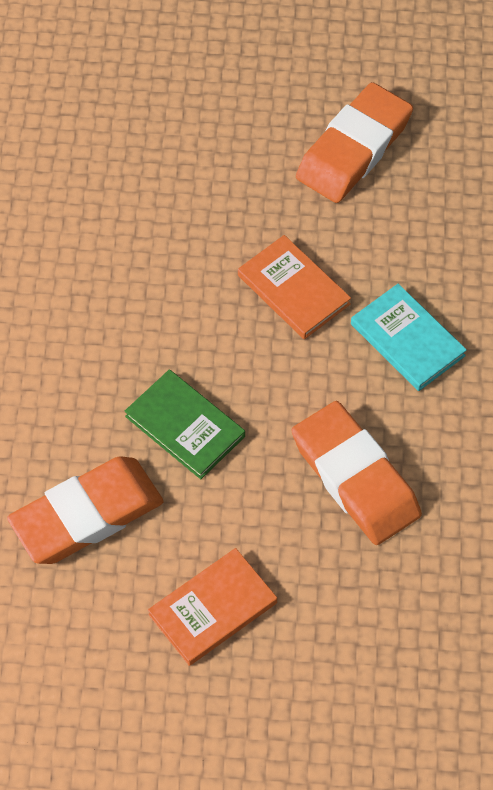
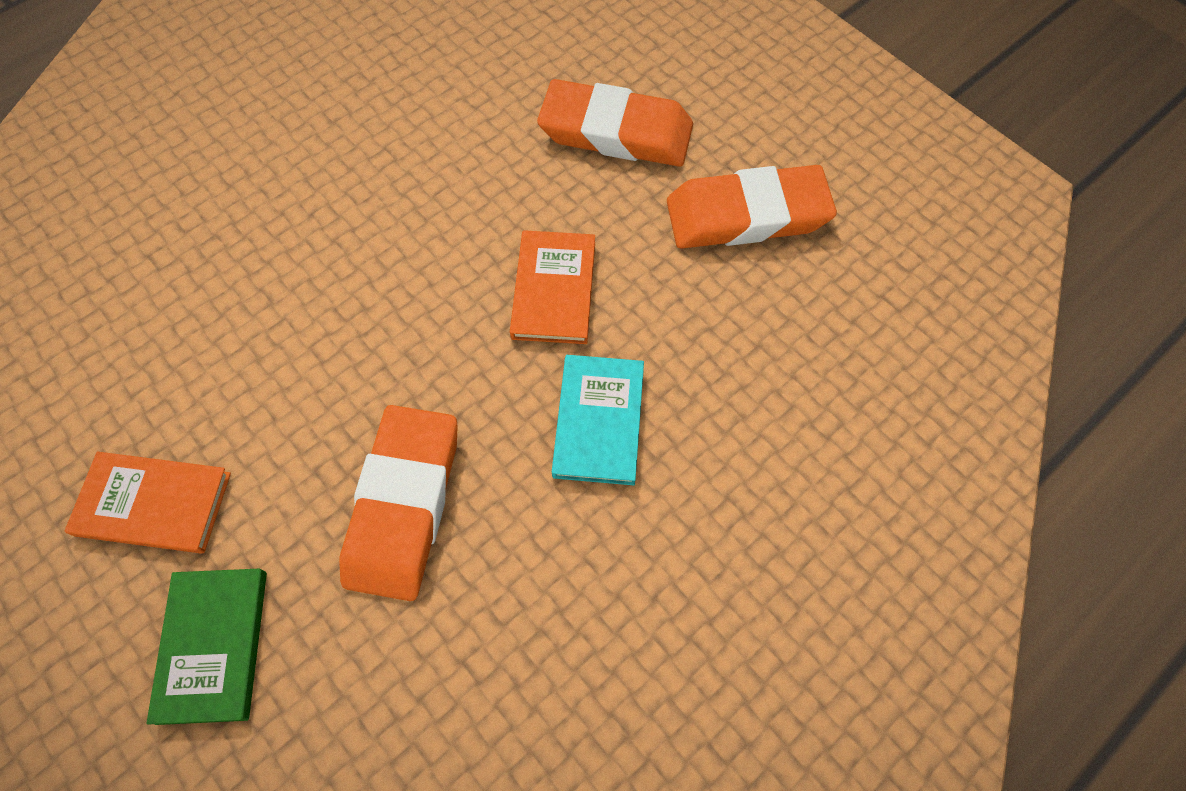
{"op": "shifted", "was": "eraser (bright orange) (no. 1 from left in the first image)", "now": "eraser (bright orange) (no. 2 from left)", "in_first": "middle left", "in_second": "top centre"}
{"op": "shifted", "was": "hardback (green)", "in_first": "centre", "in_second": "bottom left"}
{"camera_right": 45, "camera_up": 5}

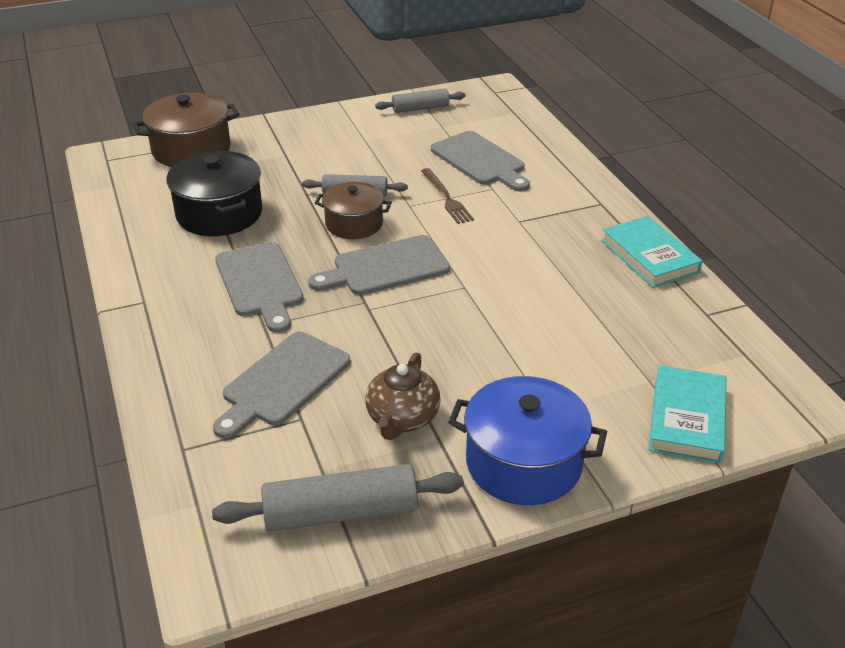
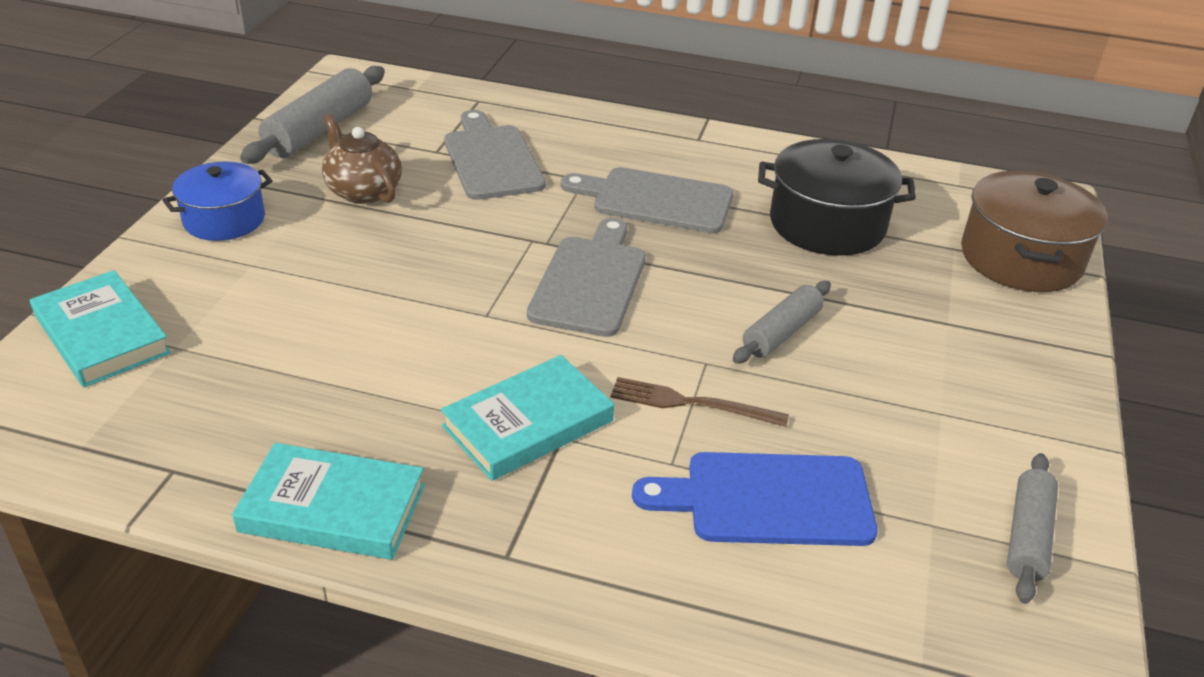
{"op": "gone", "was": "stockpot (russet) (no. 2 from left)", "in_first": "top centre"}
{"op": "new", "now": "hardback (aqua) (no. 3 from left)", "in_second": "centre"}
{"op": "repainted", "was": "cutting board (gray) (no. 4 from left)", "now": "cutting board (cobalt)", "in_first": "top centre", "in_second": "bottom centre"}
{"op": "scaled", "was": "stockpot (cobalt)", "in_first": "bottom centre", "in_second": "top left", "ratio": 0.66}
{"camera_right": 125, "camera_up": 0}

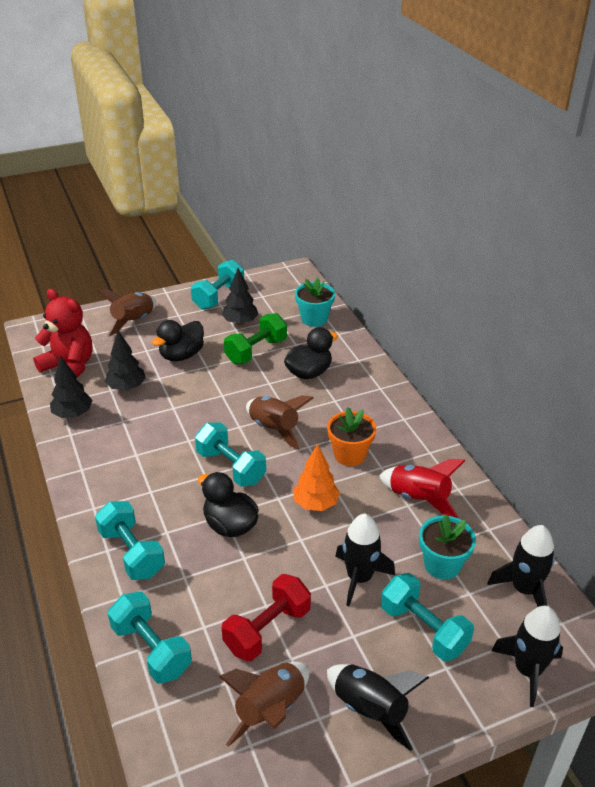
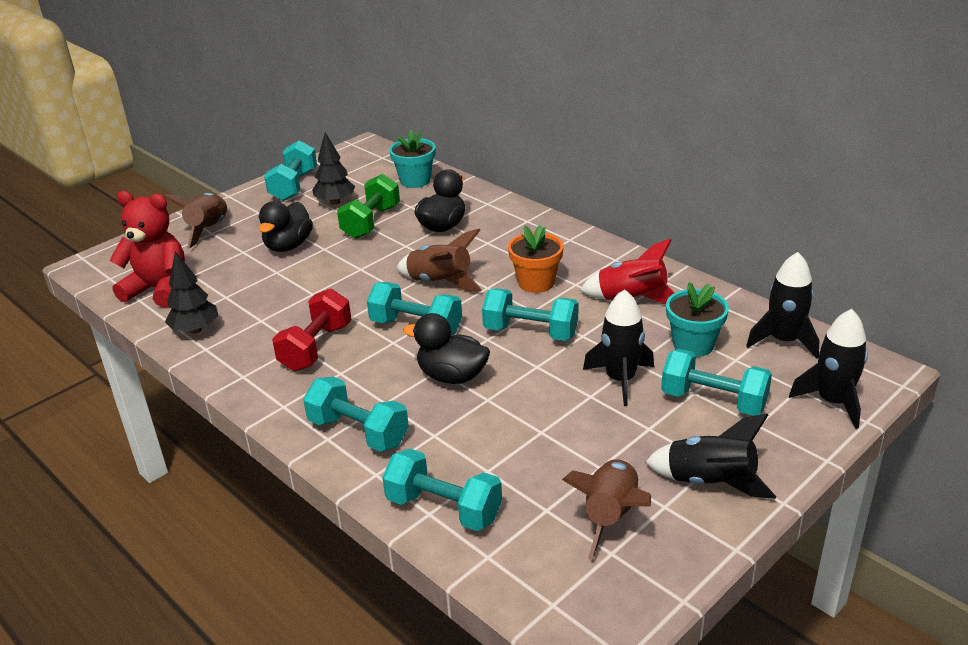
{"op": "gone", "was": "fir tree (jet-black) (no. 2 from left)", "in_first": "middle left"}
{"op": "shifted", "was": "hand weight (red)", "in_first": "bottom centre", "in_second": "middle left"}
{"op": "swapped", "was": "fir tree (bright orange)", "now": "hand weight (aqua) (no. 5 from left)", "in_first": "centre", "in_second": "centre"}
{"camera_right": -20, "camera_up": -5}

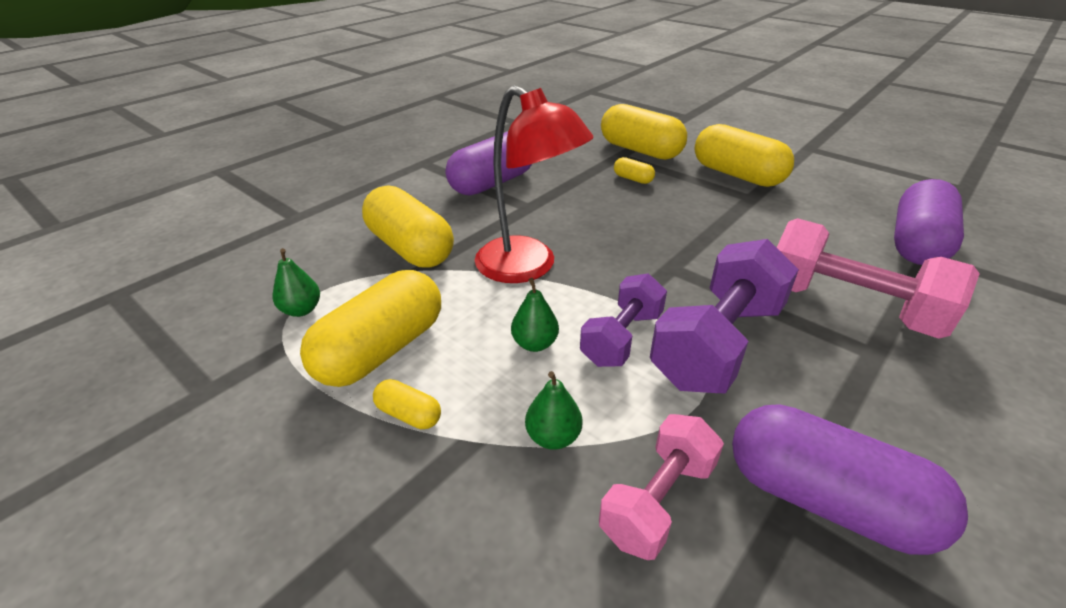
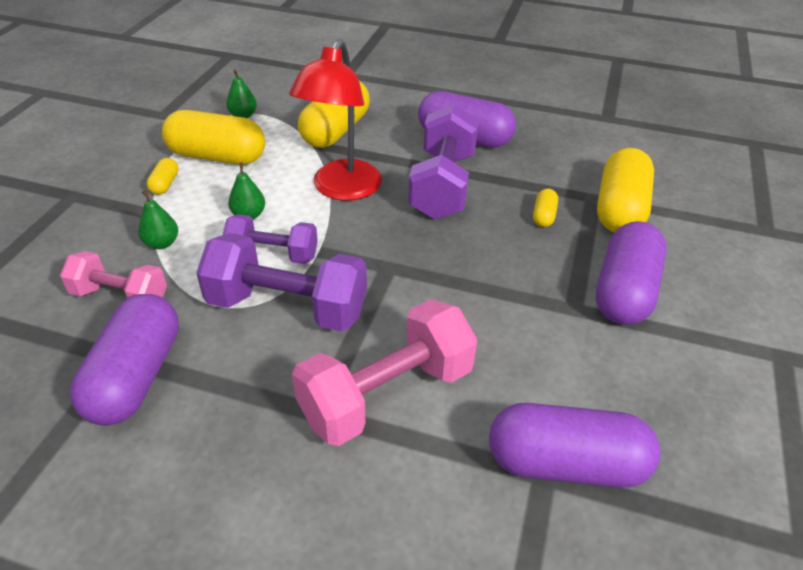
{"op": "new", "now": "hand weight (purple) (no. 3 from left)", "in_second": "top centre"}
{"op": "repainted", "was": "pill (bright yellow) (no. 6 from left)", "now": "pill (purple) (no. 4 from left)", "in_first": "top right", "in_second": "middle right"}
{"op": "rotated", "was": "hand weight (rose-pink) (no. 2 from left)", "in_first": "middle right", "in_second": "centre", "clockwise": 45}
{"camera_right": 65, "camera_up": 5}

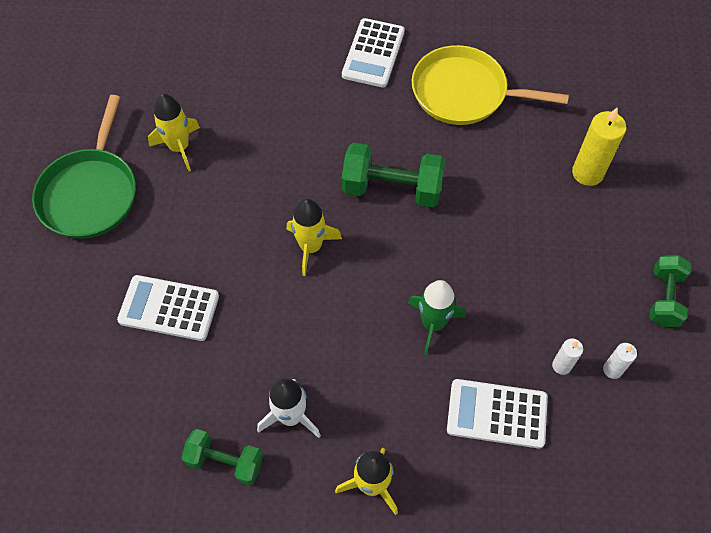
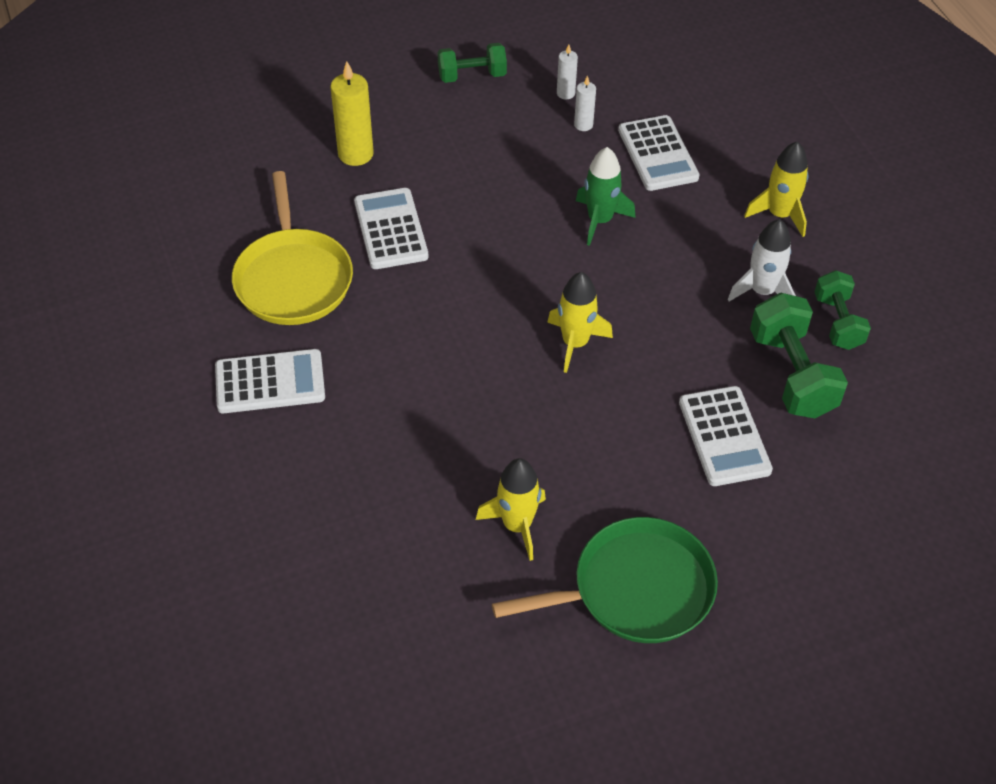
{"op": "new", "now": "pocket calculator (pure white) (no. 2 from left)", "in_second": "top centre"}
{"op": "shifted", "was": "hand weight (green) (no. 2 from left)", "in_first": "top centre", "in_second": "middle right"}
{"camera_right": -115, "camera_up": -10}

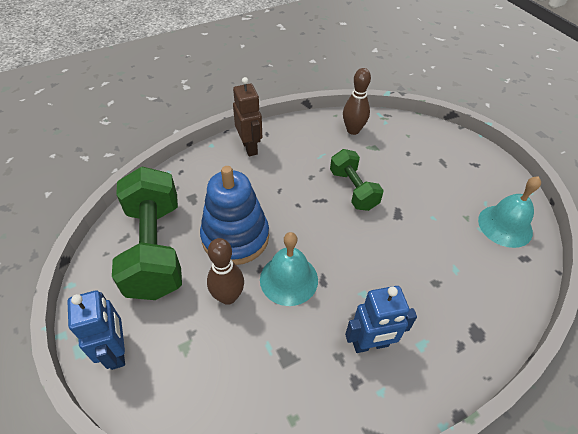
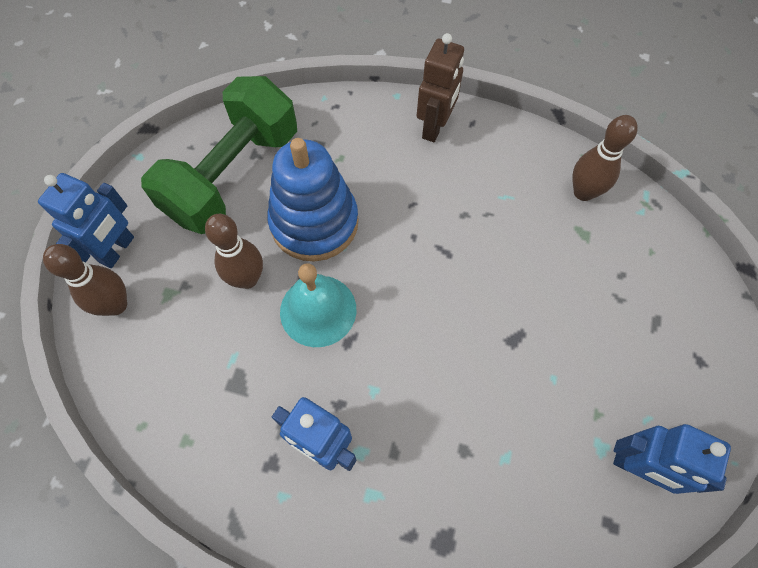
{"op": "gone", "was": "hand weight (green) (no. 2 from left)", "in_first": "centre"}
{"op": "new", "now": "skittle (russet) (no. 1 from left)", "in_second": "middle left"}
{"op": "swapped", "was": "bell (aqua) (no. 2 from left)", "now": "robot figure (cobalt) (no. 3 from left)", "in_first": "middle right", "in_second": "bottom right"}
{"camera_right": 45, "camera_up": 15}

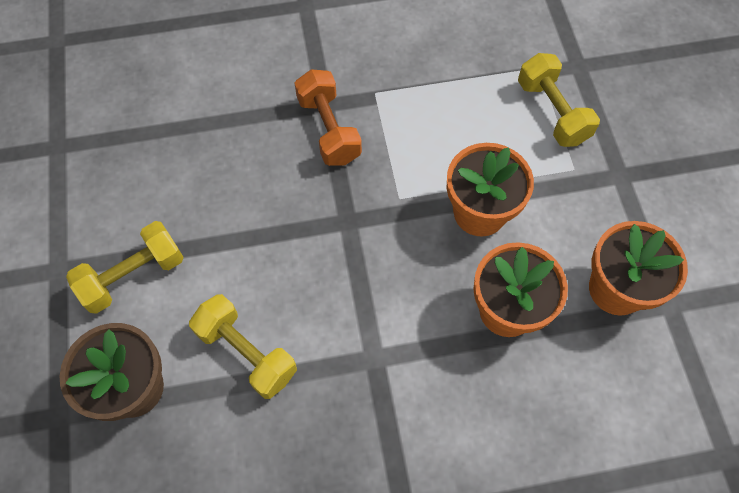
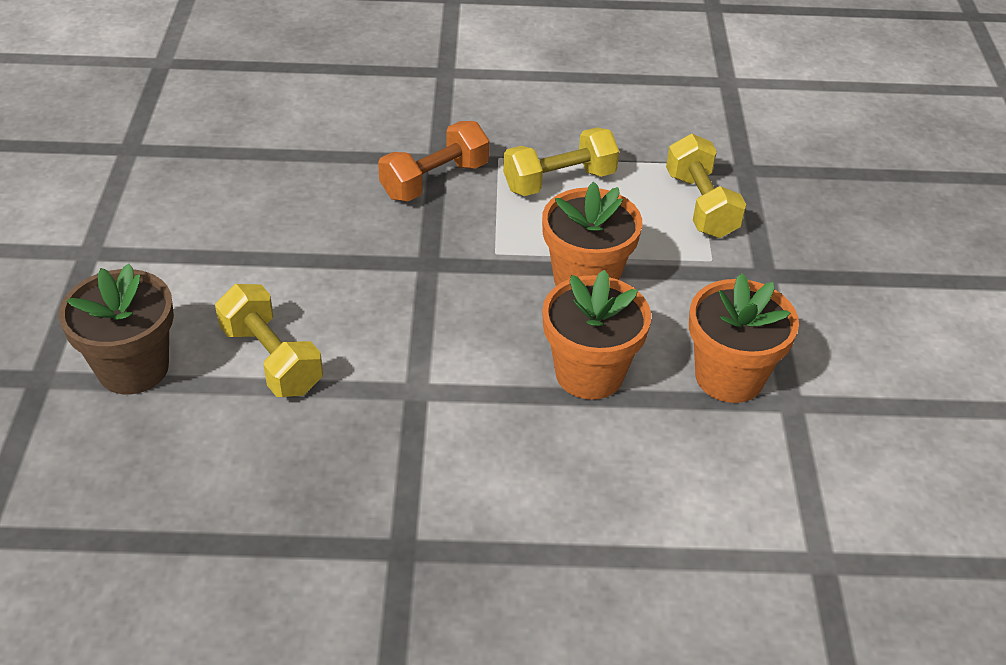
{"op": "shifted", "was": "hand weight (bright yellow) (no. 1 from left in the first image)", "now": "hand weight (bright yellow) (no. 2 from left)", "in_first": "middle left", "in_second": "top centre"}
{"op": "rotated", "was": "hand weight (bright orange)", "in_first": "top centre", "in_second": "top centre", "clockwise": 60}
{"camera_right": 10, "camera_up": -20}

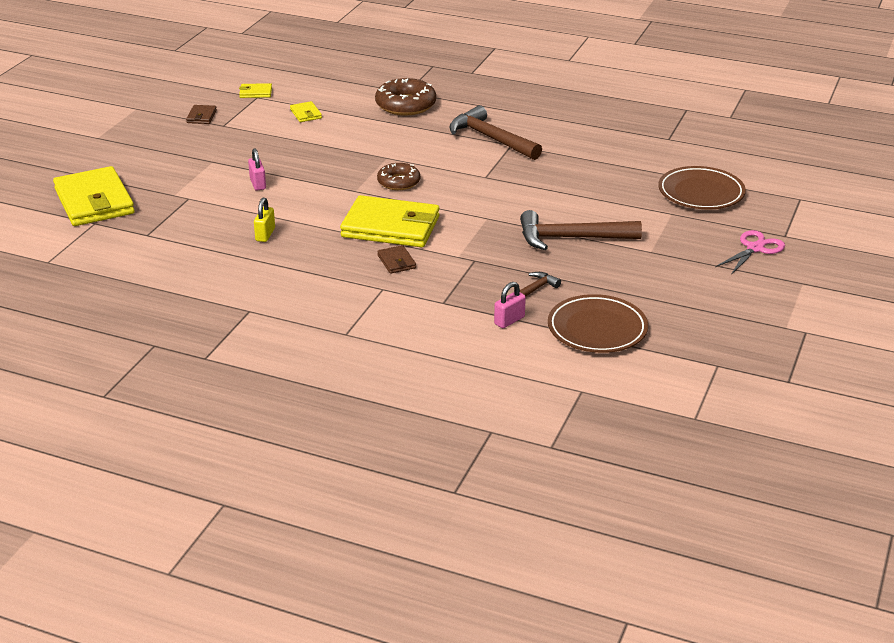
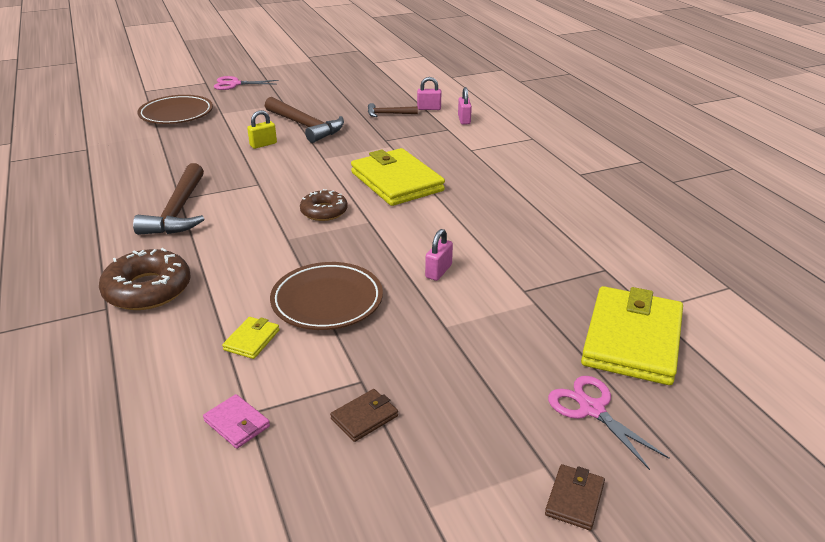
{"op": "new", "now": "small lock (rose-pink) (no. 3 from left)", "in_second": "top centre"}
{"op": "new", "now": "pair of scissors (rose-pink) (no. 2 from left)", "in_second": "bottom right"}
{"op": "shifted", "was": "small lock (bright yellow)", "in_first": "middle left", "in_second": "top left"}
{"op": "shifted", "was": "wallet (russet) (no. 2 from left)", "in_first": "centre", "in_second": "bottom right"}
{"op": "shifted", "was": "flat dish (russet) (no. 1 from left in the first image)", "now": "flat dish (russet) (no. 2 from left)", "in_first": "middle right", "in_second": "centre"}
{"op": "repainted", "was": "wallet (bright yellow) (no. 2 from left)", "now": "wallet (rose-pink)", "in_first": "top left", "in_second": "bottom left"}
{"camera_right": -135, "camera_up": 0}

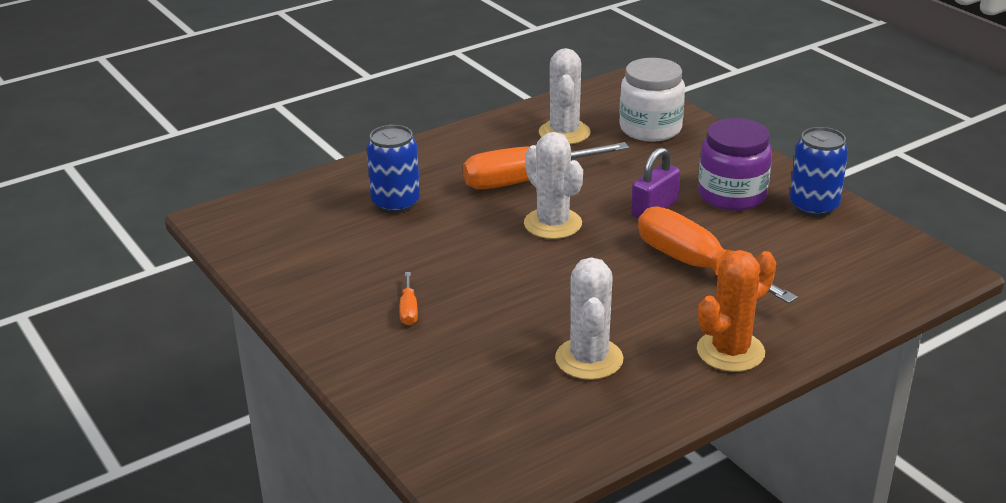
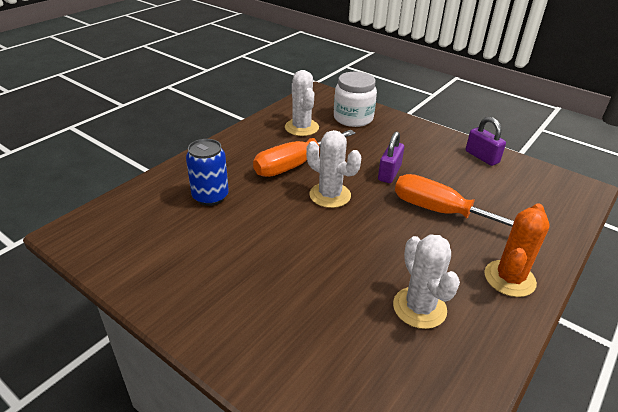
{"op": "gone", "was": "hand screwdriver (bright orange) (no. 1 from left)", "in_first": "centre"}
{"op": "gone", "was": "jam jar (purple)", "in_first": "top right"}
{"op": "swapped", "was": "can (cobalt) (no. 2 from left)", "now": "small lock (purple) (no. 2 from left)", "in_first": "middle right", "in_second": "middle right"}
{"camera_right": -20, "camera_up": 5}

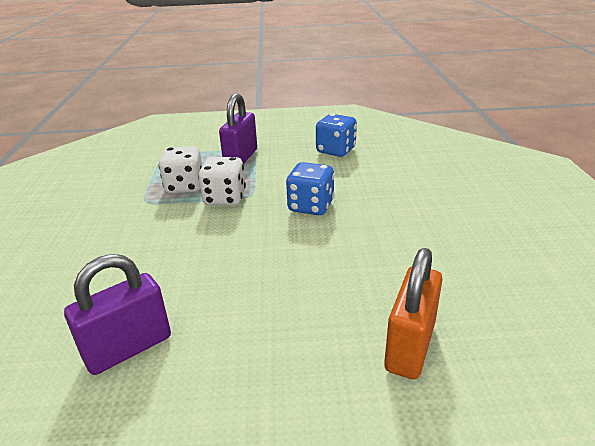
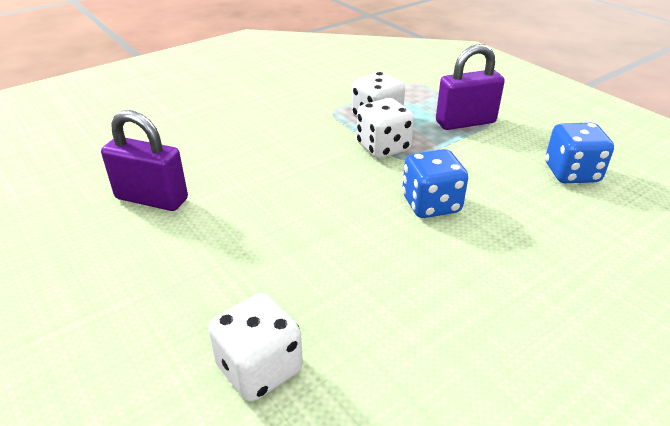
{"op": "swapped", "was": "small lock (bright orange)", "now": "game die (pure white) (no. 1 from left)", "in_first": "bottom right", "in_second": "bottom centre"}
{"camera_right": 55, "camera_up": 5}

